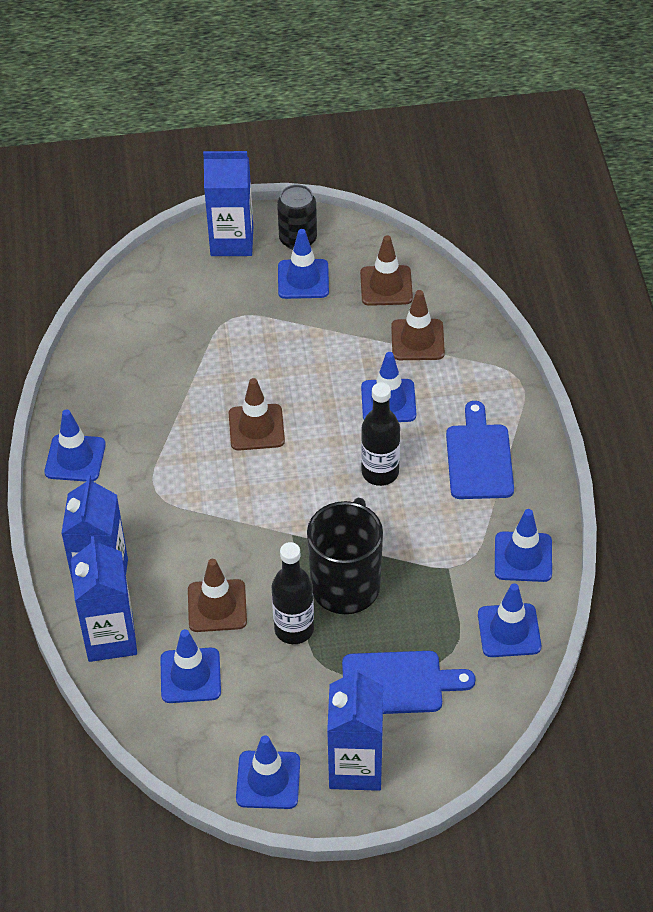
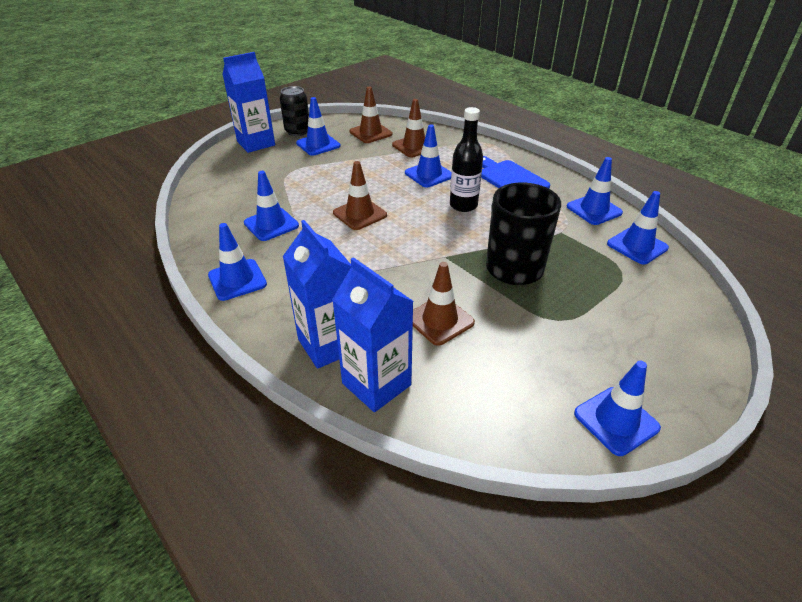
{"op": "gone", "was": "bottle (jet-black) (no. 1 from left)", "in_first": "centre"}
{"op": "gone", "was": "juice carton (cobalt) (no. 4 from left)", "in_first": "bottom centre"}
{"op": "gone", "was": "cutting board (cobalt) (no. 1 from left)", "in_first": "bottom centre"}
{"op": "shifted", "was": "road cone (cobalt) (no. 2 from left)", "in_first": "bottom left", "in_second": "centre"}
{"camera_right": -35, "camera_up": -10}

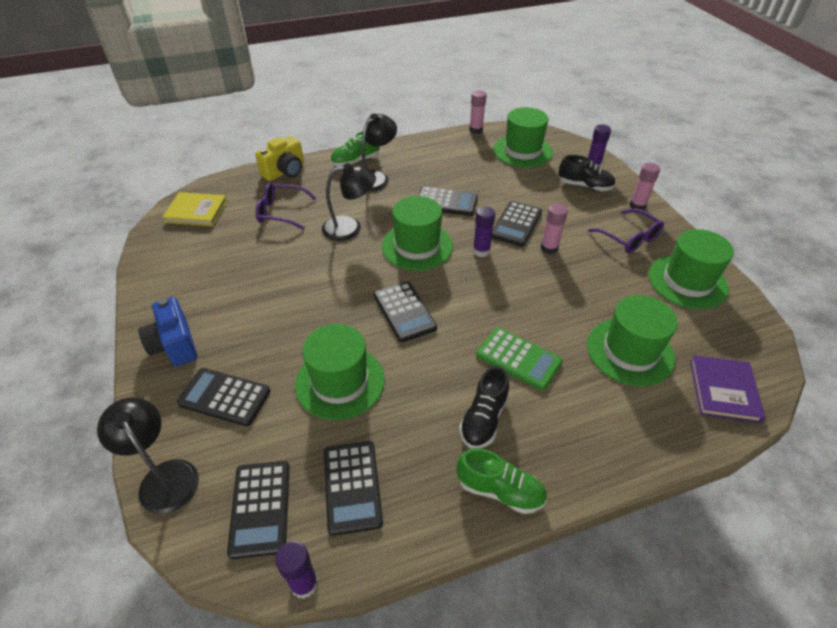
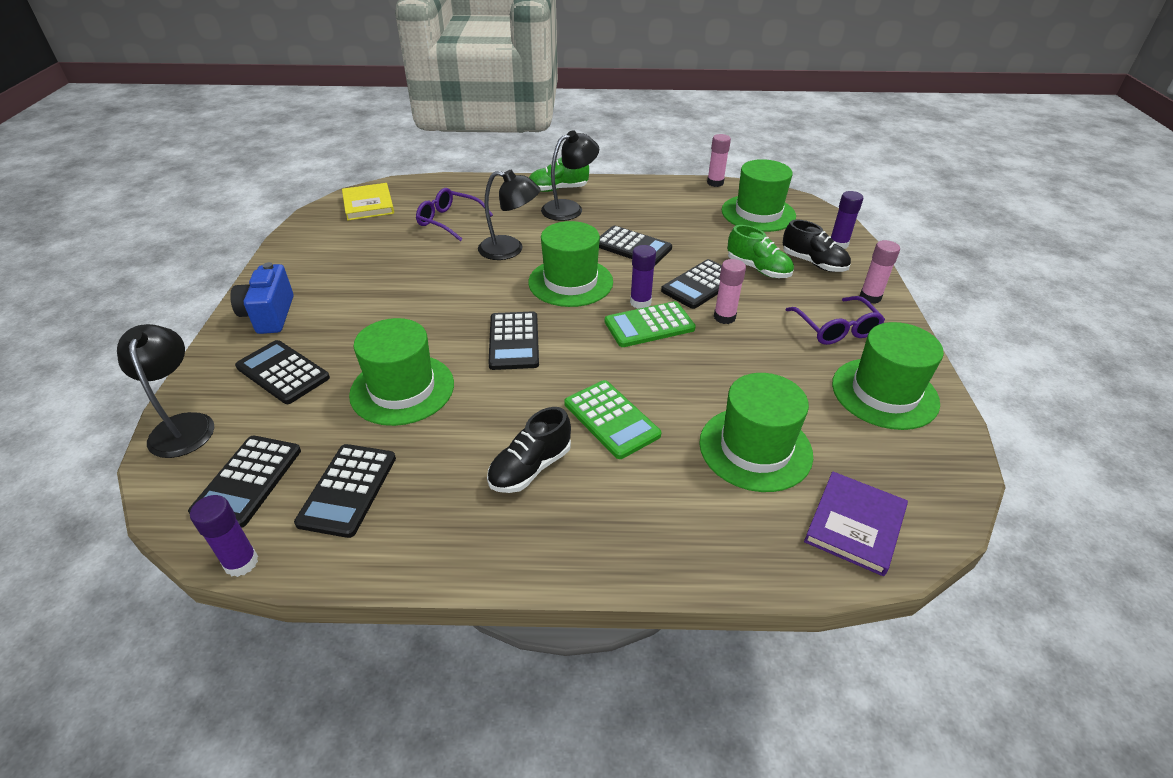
{"op": "gone", "was": "compact camera (bright yellow)", "in_first": "top centre"}
{"op": "new", "now": "pocket calculator (green) (no. 2 from left)", "in_second": "centre"}
{"op": "shifted", "was": "sneaker (green) (no. 2 from left)", "in_first": "bottom centre", "in_second": "top centre"}
{"op": "rotated", "was": "hardback (bright yellow)", "in_first": "top left", "in_second": "top left", "clockwise": 45}
{"camera_right": 20, "camera_up": -5}

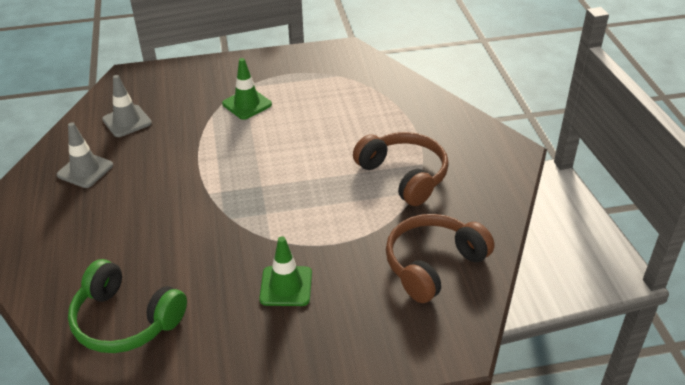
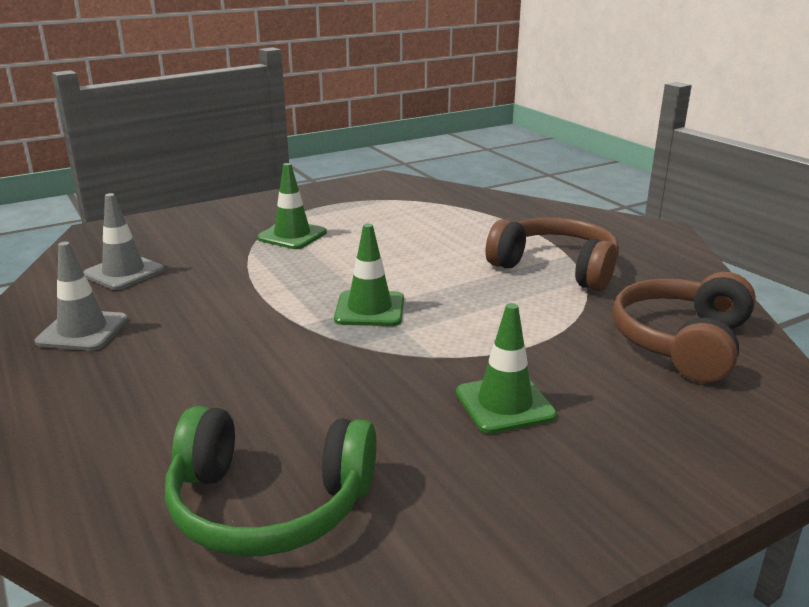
{"op": "new", "now": "road cone (green) (no. 2 from left)", "in_second": "centre"}
{"camera_right": -20, "camera_up": -15}

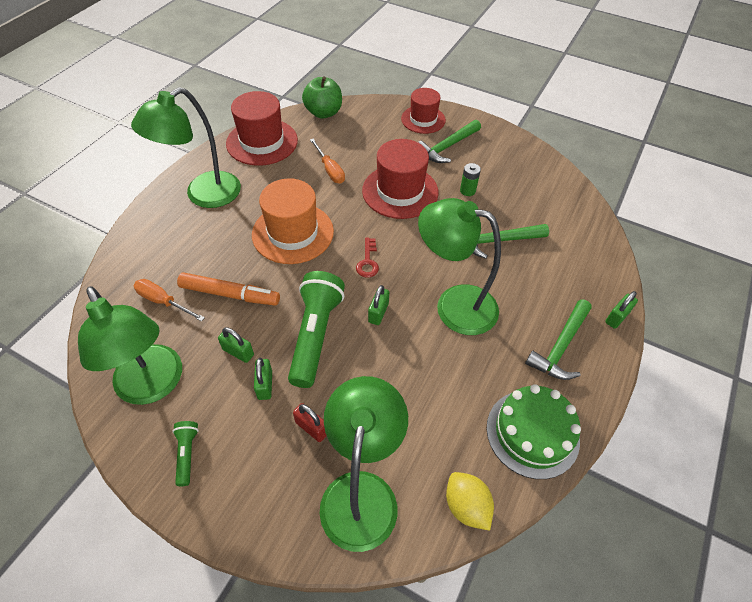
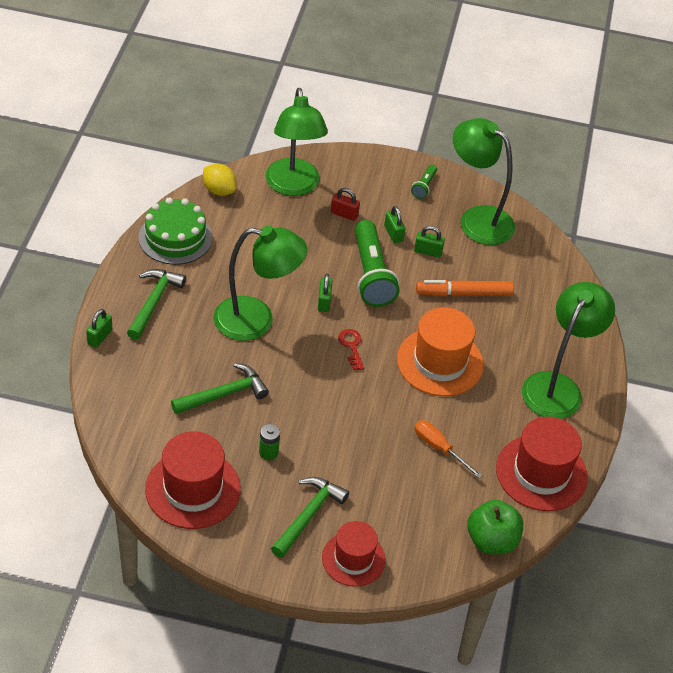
{"op": "gone", "was": "hand screwdriver (bright orange) (no. 1 from left)", "in_first": "middle left"}
{"op": "shifted", "was": "top hat (red) (no. 2 from left in the first image)", "now": "top hat (red) (no. 1 from left)", "in_first": "top centre", "in_second": "bottom left"}
{"op": "rotated", "was": "flashlight (green) (no. 1 from left in the first image)", "in_first": "bottom left", "in_second": "top centre", "clockwise": 45}
{"camera_right": 160, "camera_up": -5}

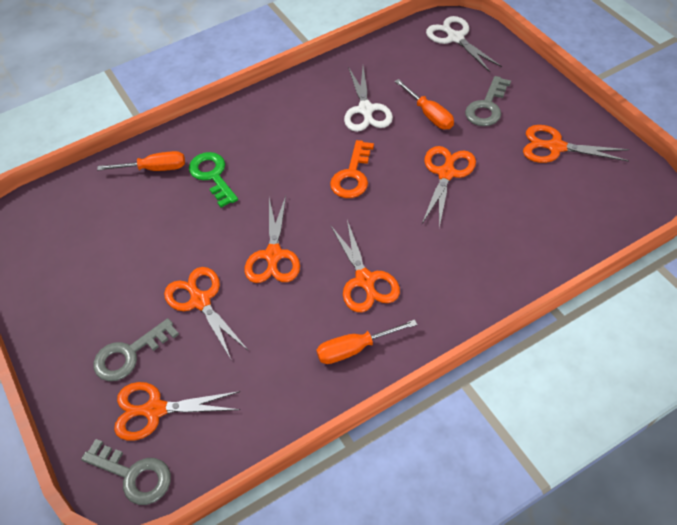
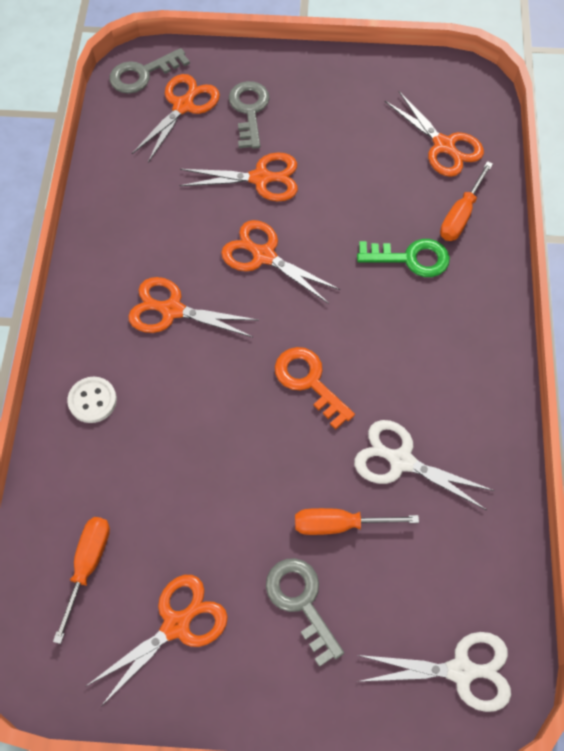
{"op": "new", "now": "shirt button (pure white)", "in_second": "middle left"}
{"op": "shifted", "was": "hand screwdriver (bright orange) (no. 2 from left in the first image)", "now": "hand screwdriver (bright orange) (no. 1 from left)", "in_first": "centre", "in_second": "bottom left"}
{"op": "shifted", "was": "pair of scissors (bright orange) (no. 5 from left in the first image)", "now": "pair of scissors (bright orange) (no. 6 from left)", "in_first": "centre", "in_second": "top right"}
{"camera_right": 120, "camera_up": 10}

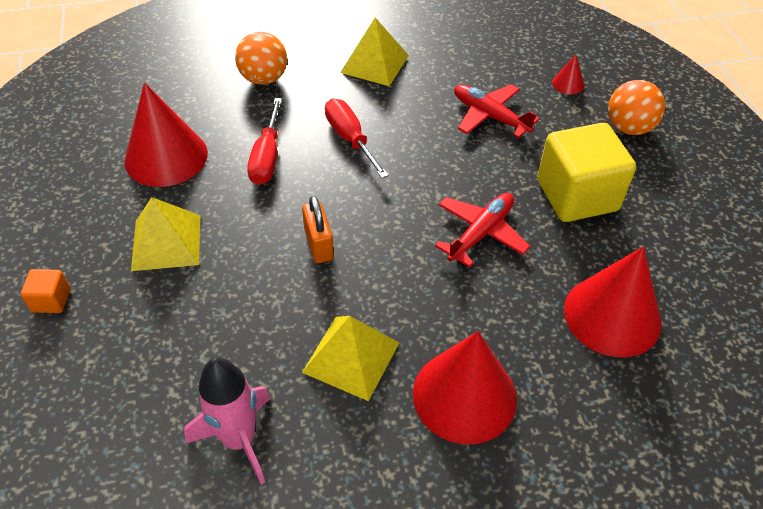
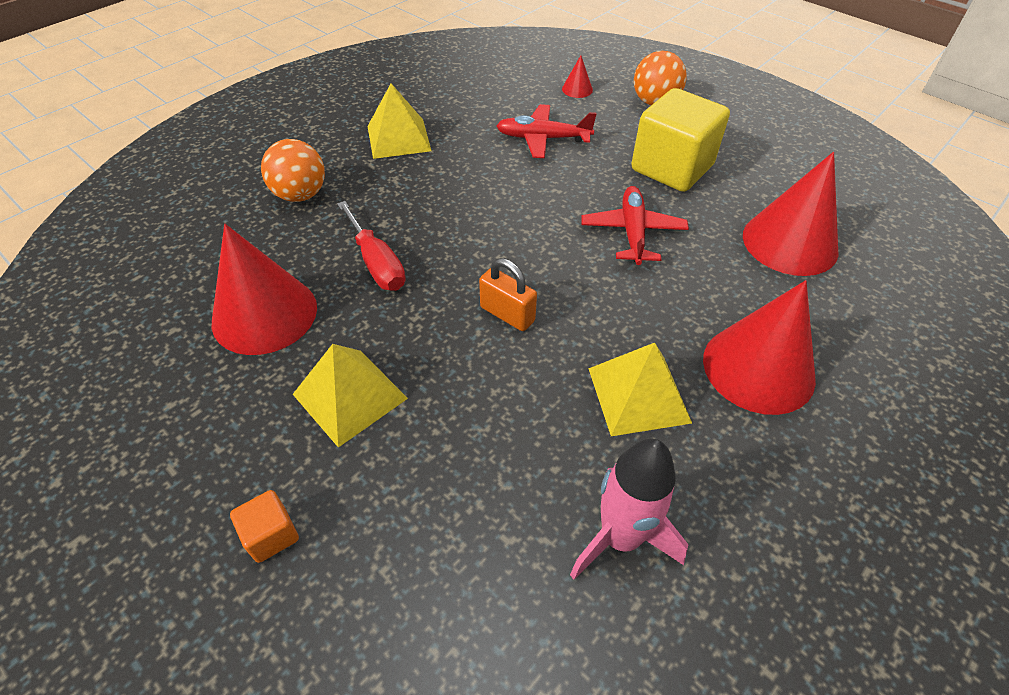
{"op": "gone", "was": "hand screwdriver (red) (no. 2 from left)", "in_first": "top centre"}
{"camera_right": -35, "camera_up": 0}

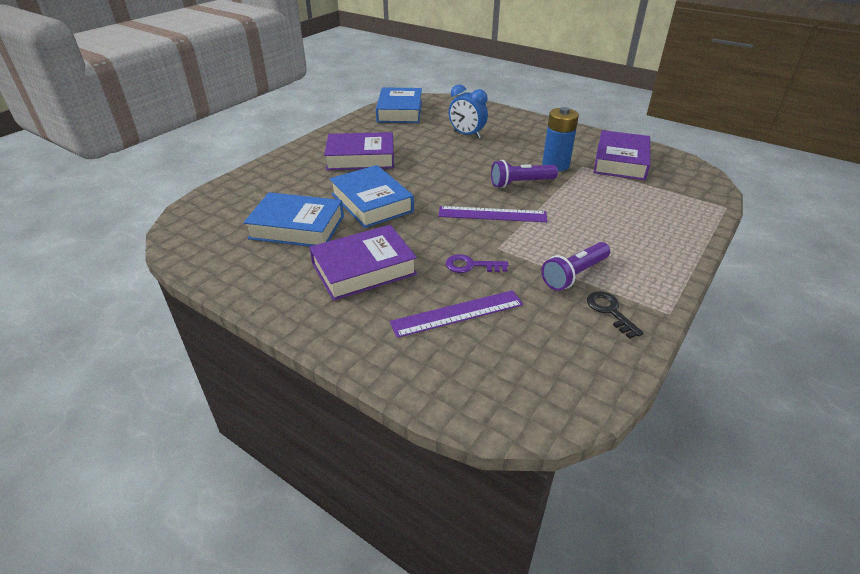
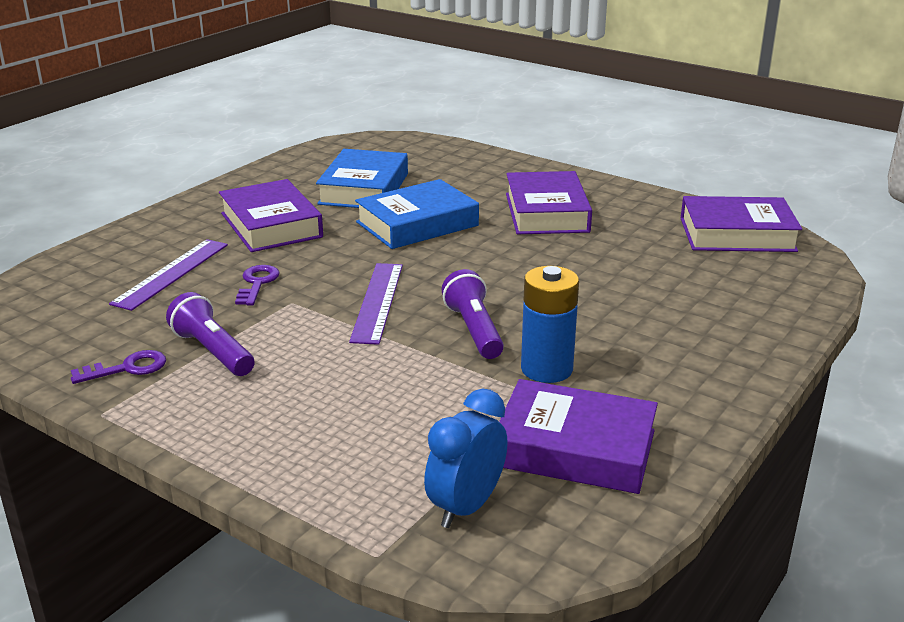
{"op": "shifted", "was": "bedside clock (cobalt)", "in_first": "top centre", "in_second": "bottom centre"}
{"op": "repainted", "was": "hardback (cobalt) (no. 3 from left)", "now": "hardback (purple) (no. 4 from left)", "in_first": "top centre", "in_second": "middle right"}
{"op": "repainted", "was": "door key (jet-black)", "now": "door key (purple) (no. 1 from left)", "in_first": "middle right", "in_second": "middle left"}
{"op": "rotated", "was": "measuring stick (purple) (no. 1 from left)", "in_first": "centre", "in_second": "middle left", "clockwise": 45}
{"camera_right": 90, "camera_up": -10}

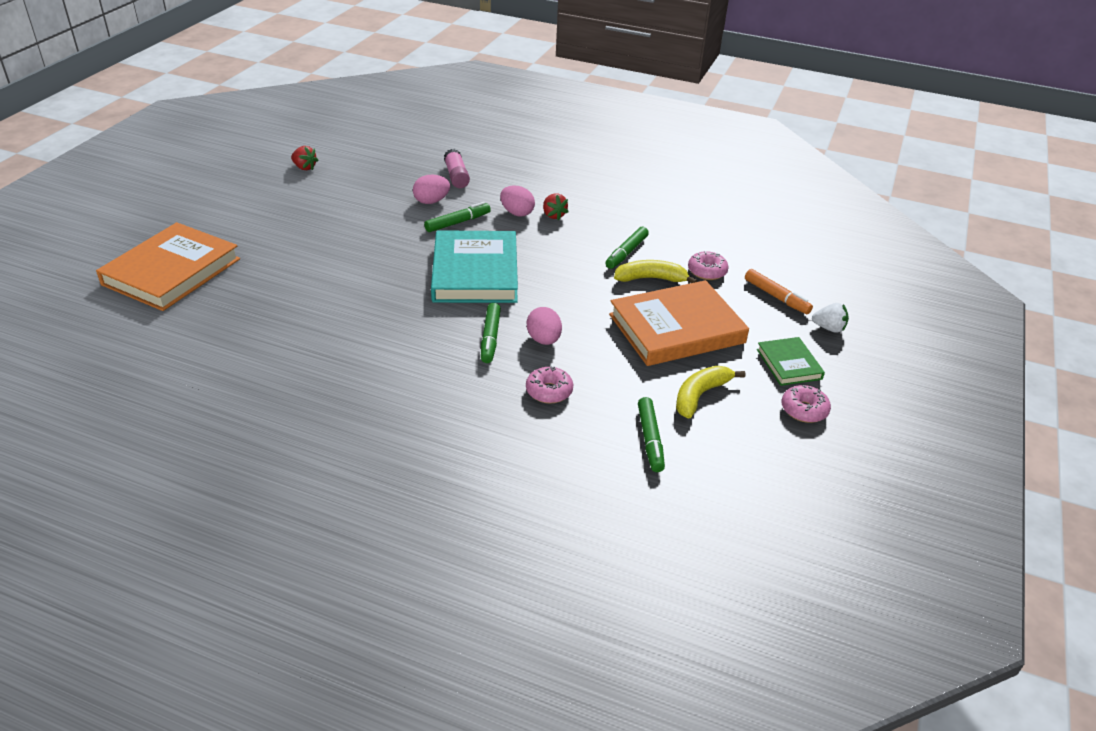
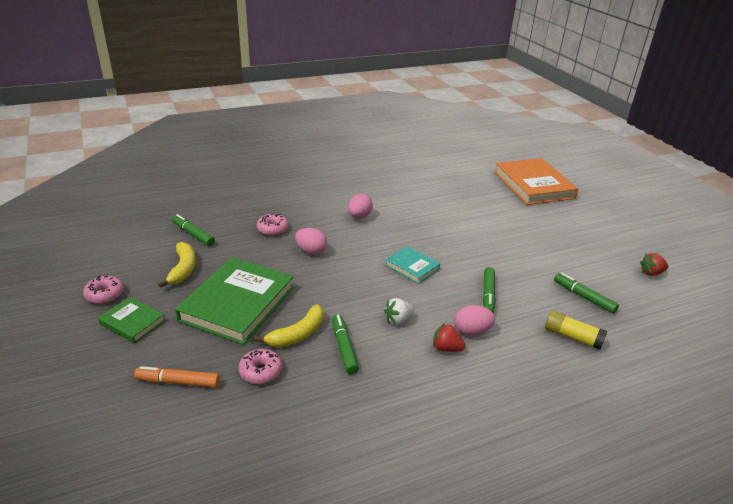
{"op": "shifted", "was": "toy egg (rose-pink) (no. 1 from left in the first image)", "now": "toy egg (rose-pink) (no. 2 from left)", "in_first": "top centre", "in_second": "centre"}
{"op": "shifted", "was": "marker pen (green) (no. 2 from left in the first image)", "now": "marker pen (green) (no. 4 from left)", "in_first": "centre", "in_second": "middle right"}
{"op": "shifted", "was": "berry (pure white)", "in_first": "middle right", "in_second": "centre"}
{"op": "repainted", "was": "stick of glue (rose-pink)", "now": "stick of glue (bright yellow)", "in_first": "top centre", "in_second": "middle right"}
{"op": "repainted", "was": "hardback (bright orange) (no. 2 from left)", "now": "hardback (green) (no. 2 from left)", "in_first": "centre", "in_second": "middle left"}
{"op": "scaled", "was": "hardback (aqua)", "in_first": "centre", "in_second": "centre", "ratio": 0.5}
{"camera_right": 135, "camera_up": -5}

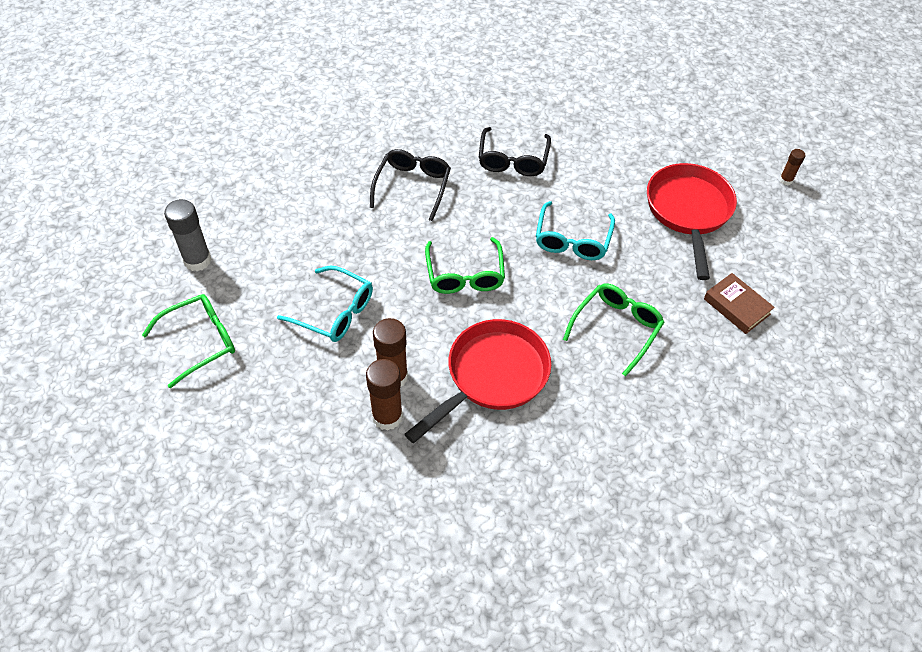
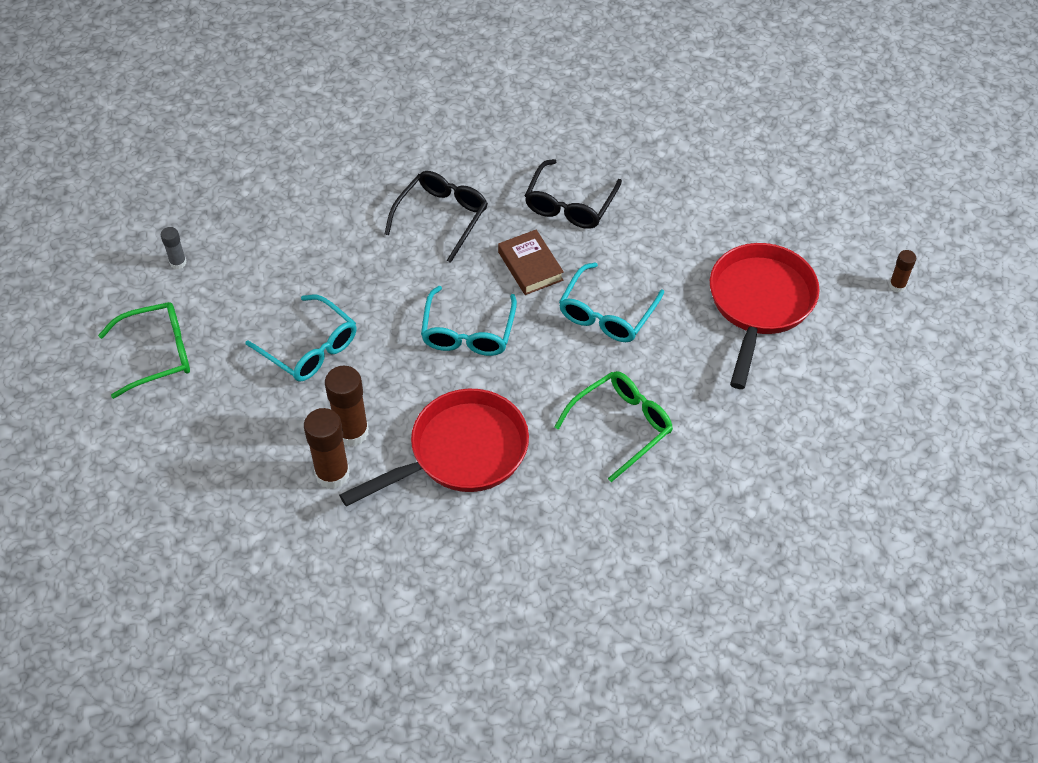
{"op": "shifted", "was": "hardback (russet)", "in_first": "middle right", "in_second": "centre"}
{"op": "repainted", "was": "spectacles (green) (no. 2 from left)", "now": "spectacles (aqua) (no. 2 from left)", "in_first": "centre", "in_second": "centre"}
{"op": "scaled", "was": "stick of glue (gray)", "in_first": "middle left", "in_second": "top left", "ratio": 0.54}
{"camera_right": 15, "camera_up": 0}

